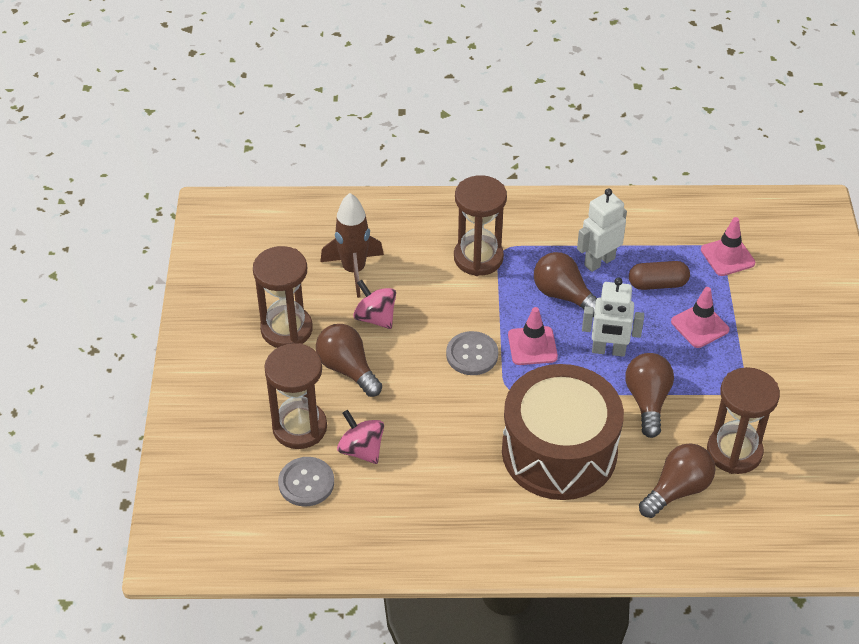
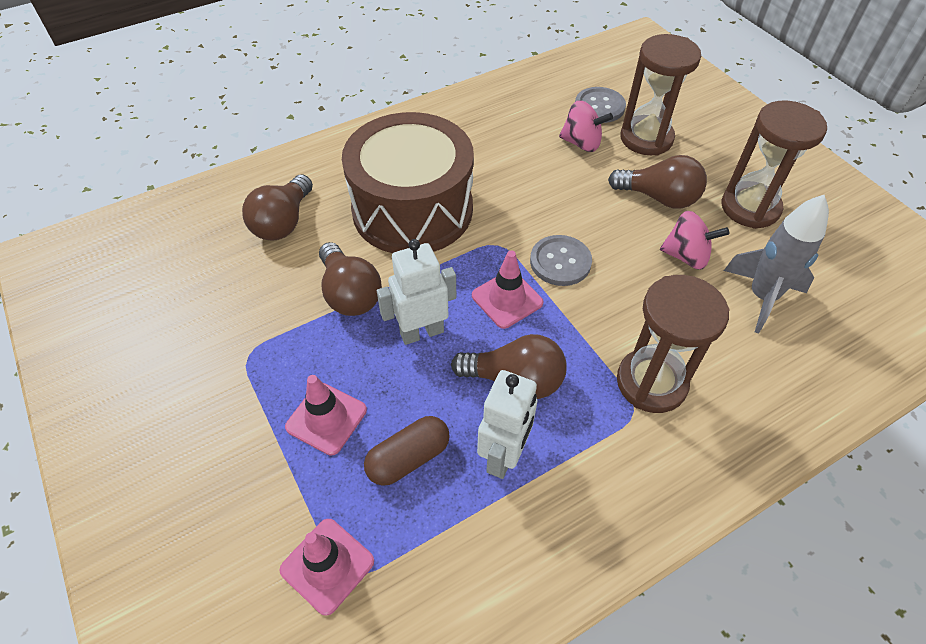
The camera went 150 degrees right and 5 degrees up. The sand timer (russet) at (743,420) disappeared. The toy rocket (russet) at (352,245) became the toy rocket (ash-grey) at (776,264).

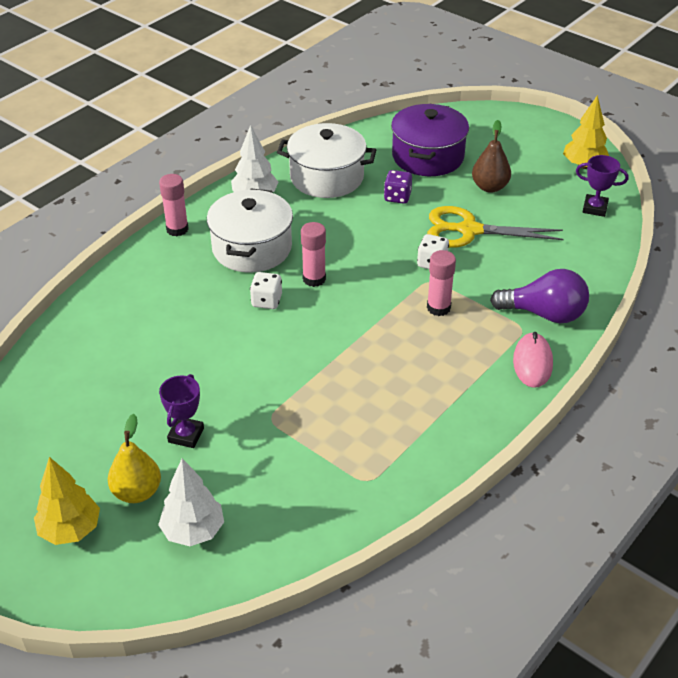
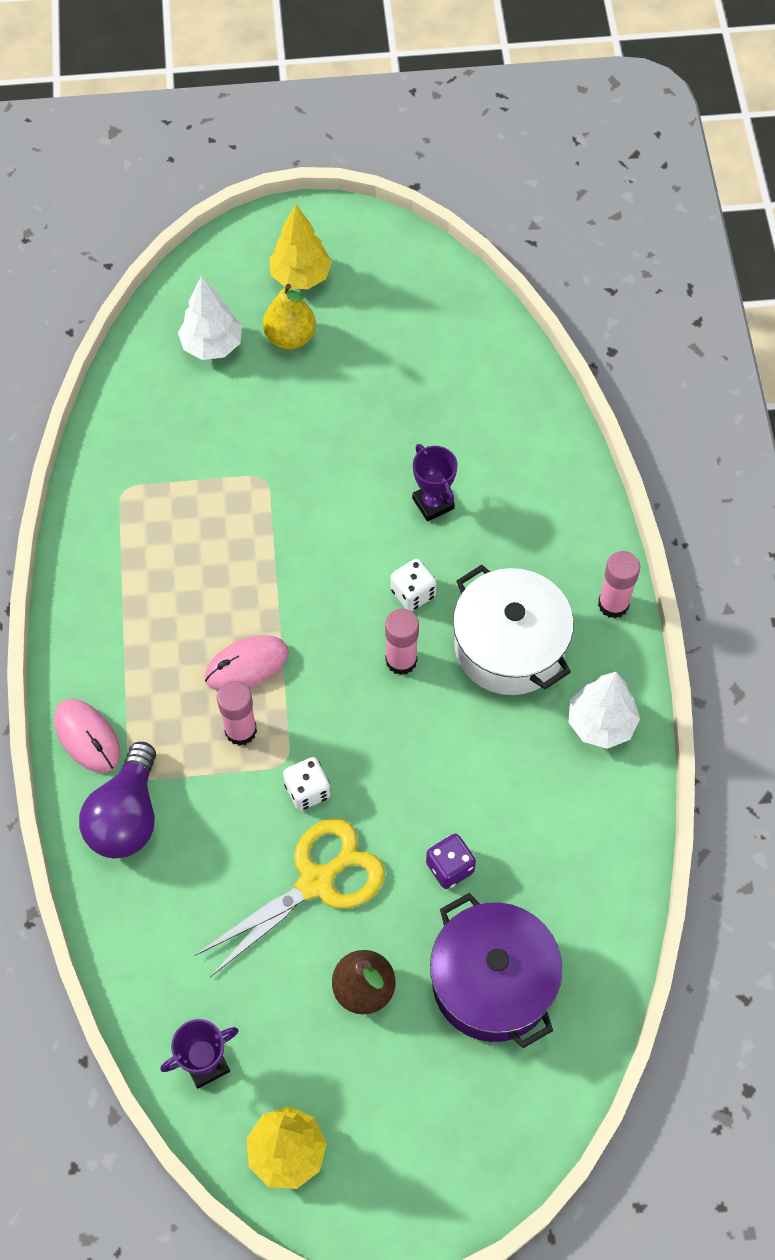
The camera went 135 degrees right and 20 degrees up. The pot (snow-white) at (326,160) disappeared. The computer mouse (rose-pink) at (247,663) appeared. The prize cup (violet) moved from (181,411) to (434,483). The lightbulb (violet) at (539,296) turned 45 degrees counterclockwise.

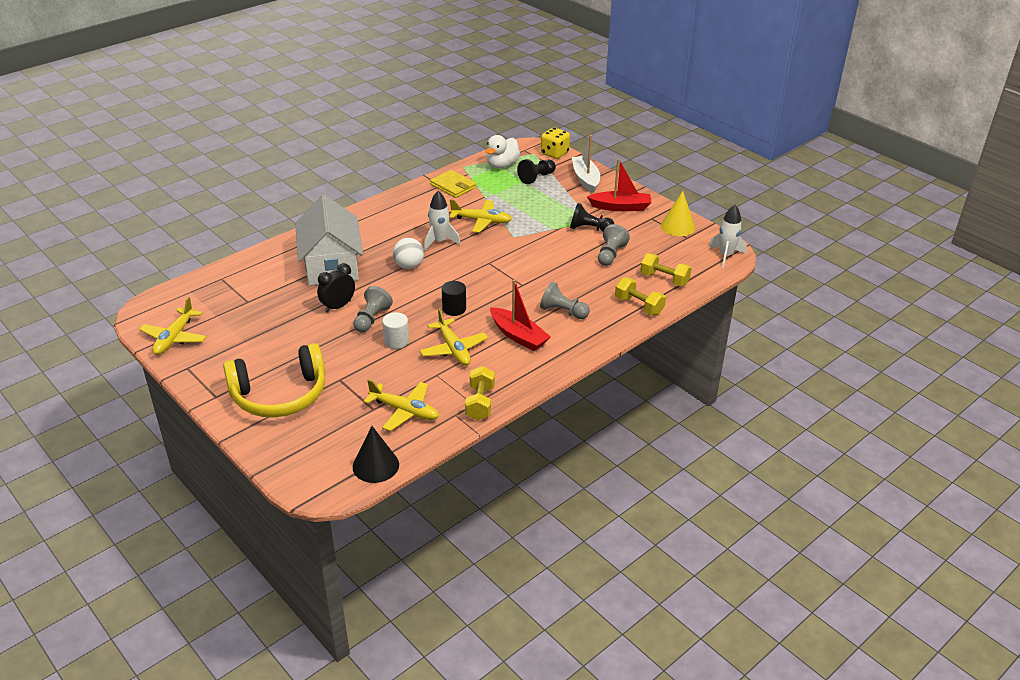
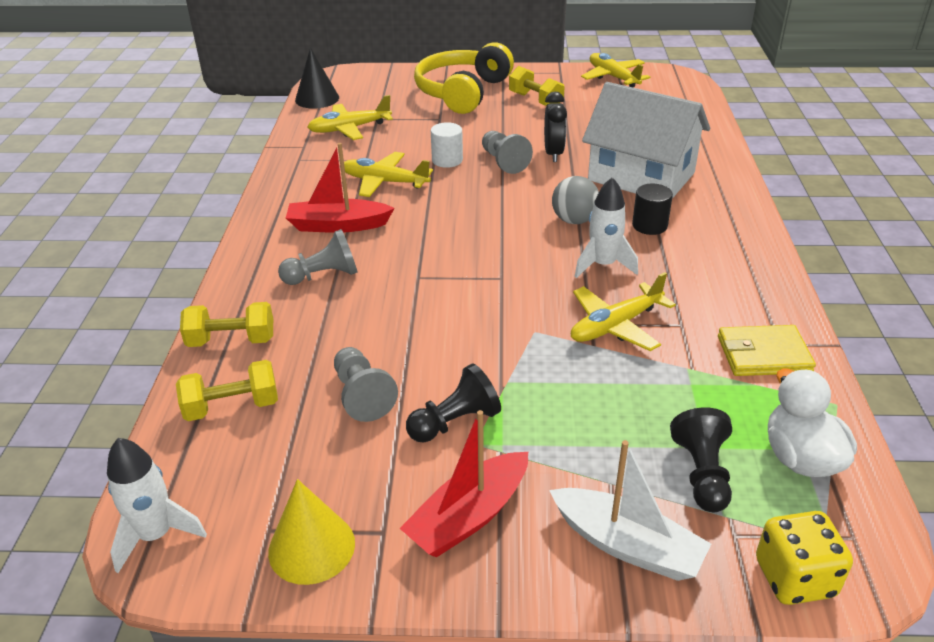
The camera went 135 degrees right and 0 degrees up. The cylinder shape (black) moved from (454,298) to (652,209). The dumbbell (golden) moved from (480,393) to (537,86). The sphere (snow-white) at (408,253) became the sphere (ash-grey) at (575,200).

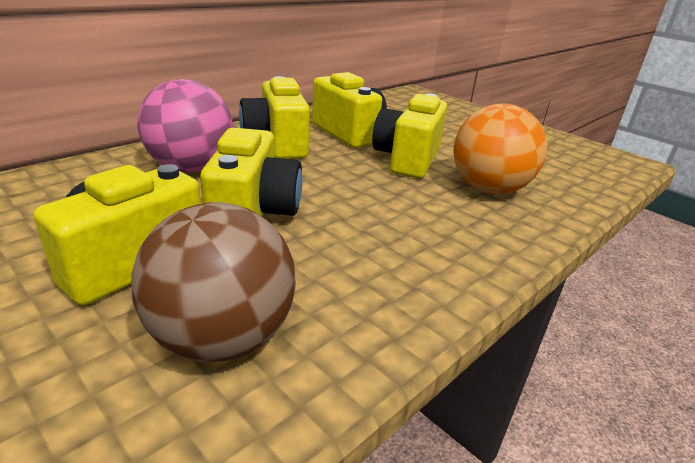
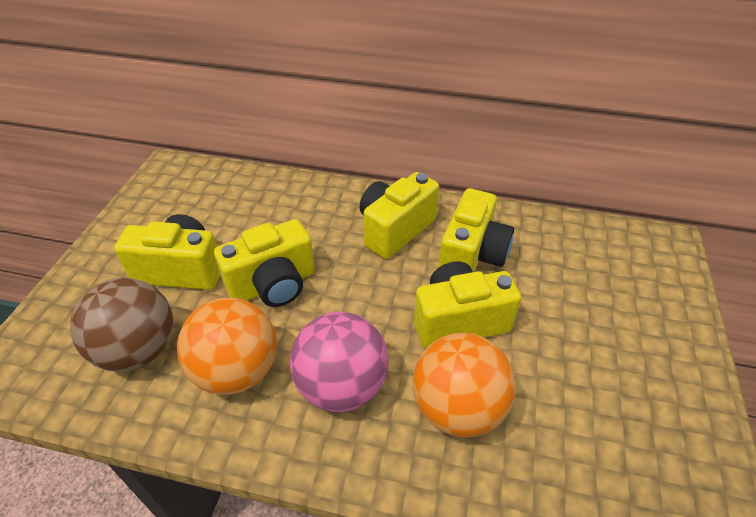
The camera went 60 degrees right and 15 degrees up. The sphere (bright orange) at (227,346) appeared. The sphere (rose-pink) moved from (185,126) to (339,362).

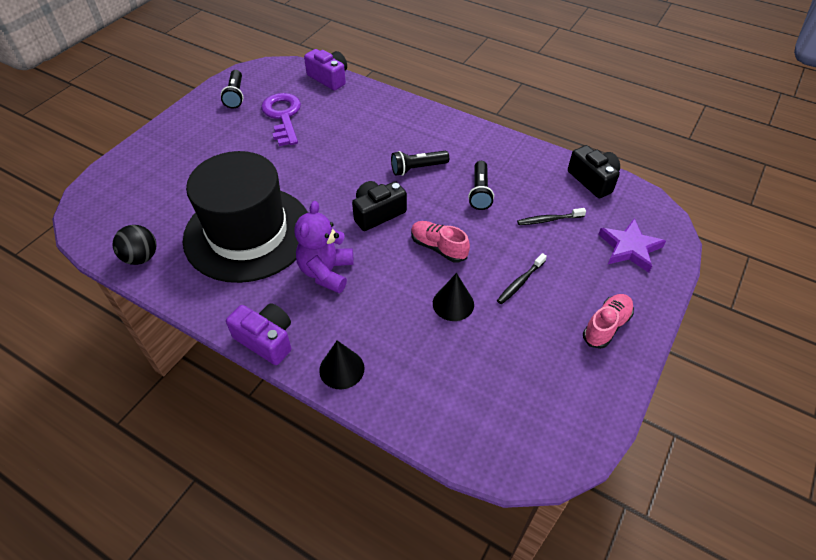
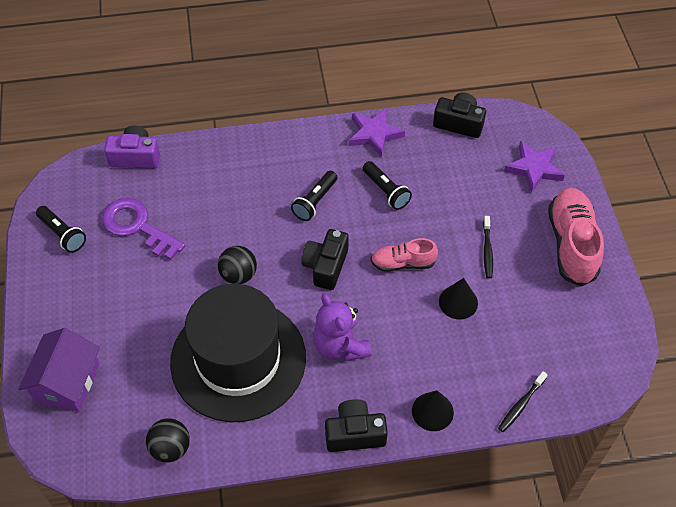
The camera went 40 degrees left and 5 degrees up. The toy house (violet) at (59,370) appeared. The sphere (black) at (237,265) appeared. The five-pointed star (violet) at (377,133) appeared. The dental brush (black) moved from (551,216) to (523,401). The compact camera (violet) at (258,334) became the compact camera (black) at (356,425). The sneaker (rose-pink) at (608,321) changed to 1.72 times the size.

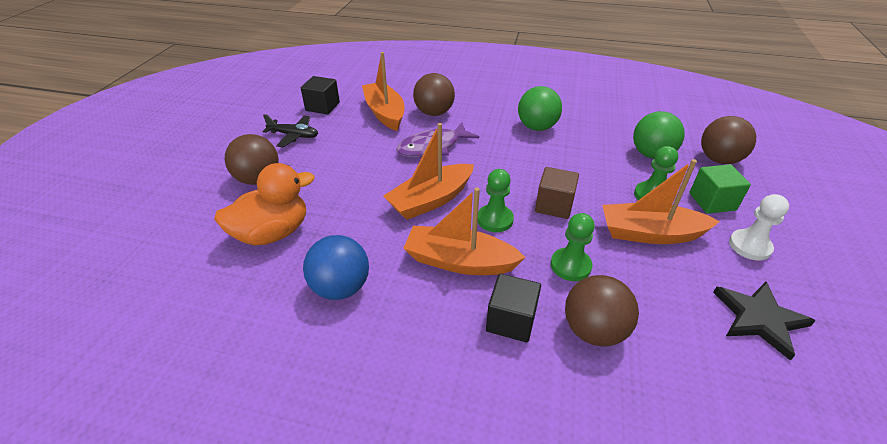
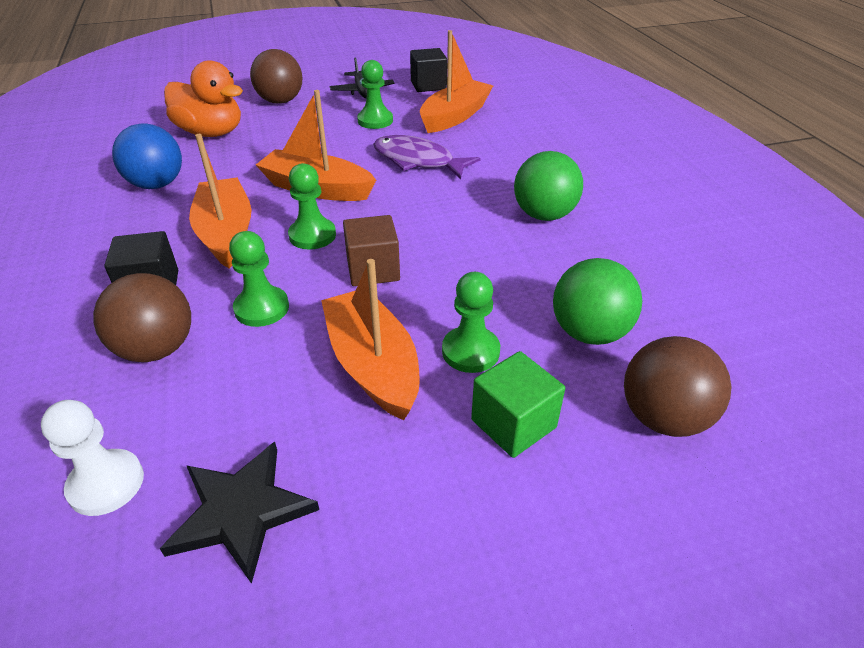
The camera went 60 degrees right and 0 degrees up. The sphere (russet) at (434,94) disappeared. The pawn (green) at (375,94) appeared. The pawn (snow-white) moved from (759,227) to (92,458).

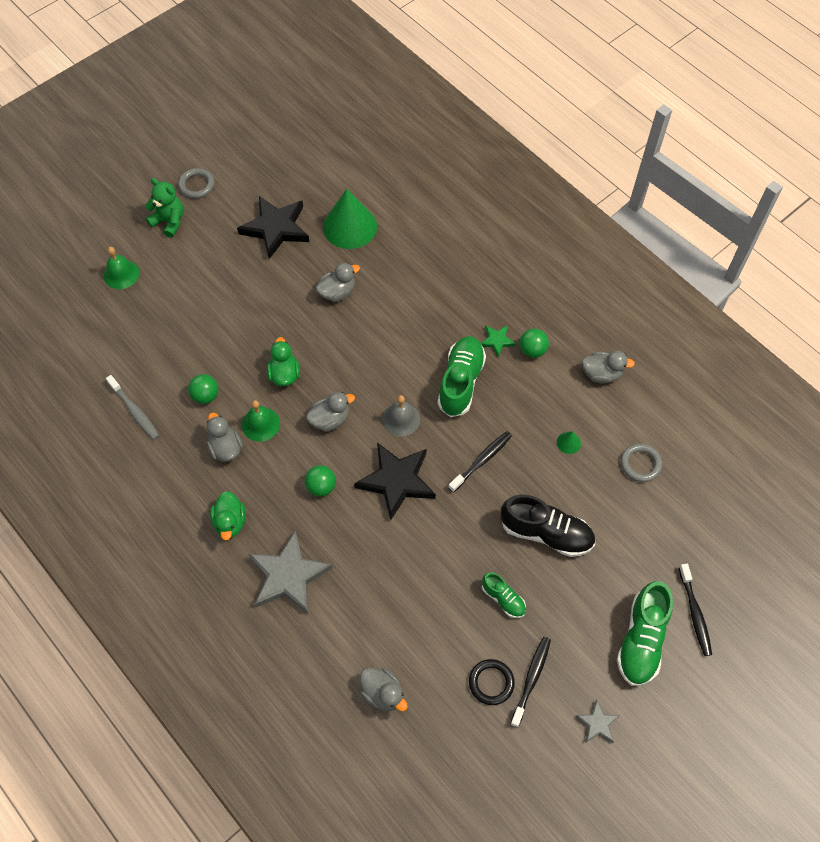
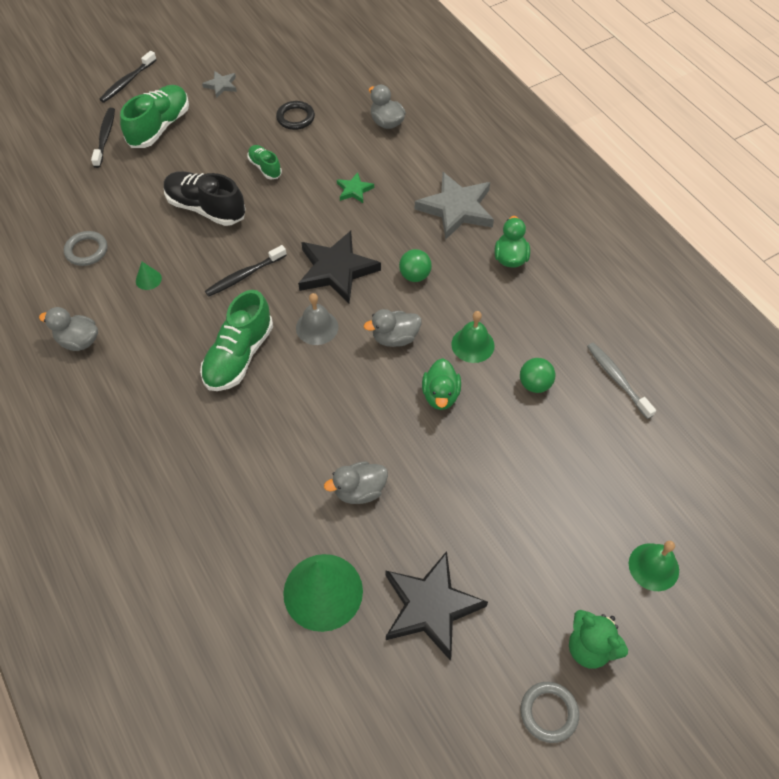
The camera went 170 degrees left and 5 degrees down. The rubber duck (ash-grey) at (225,437) disappeared. The sphere (green) at (534,343) disappeared. The five-pointed star (green) moved from (498,341) to (355,187). The dental brush (black) moved from (530,682) to (128,77).

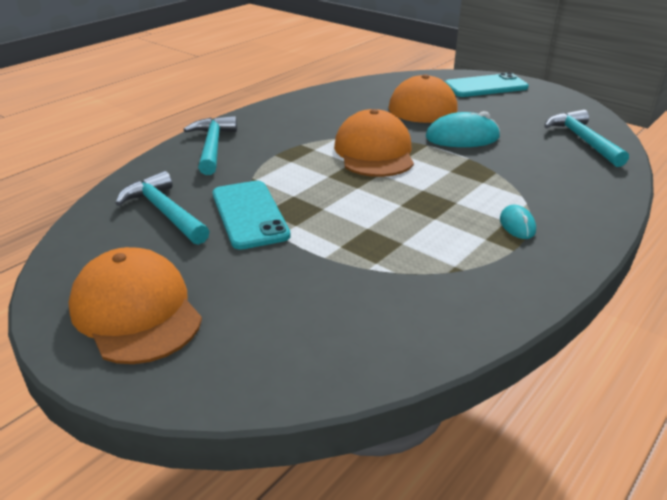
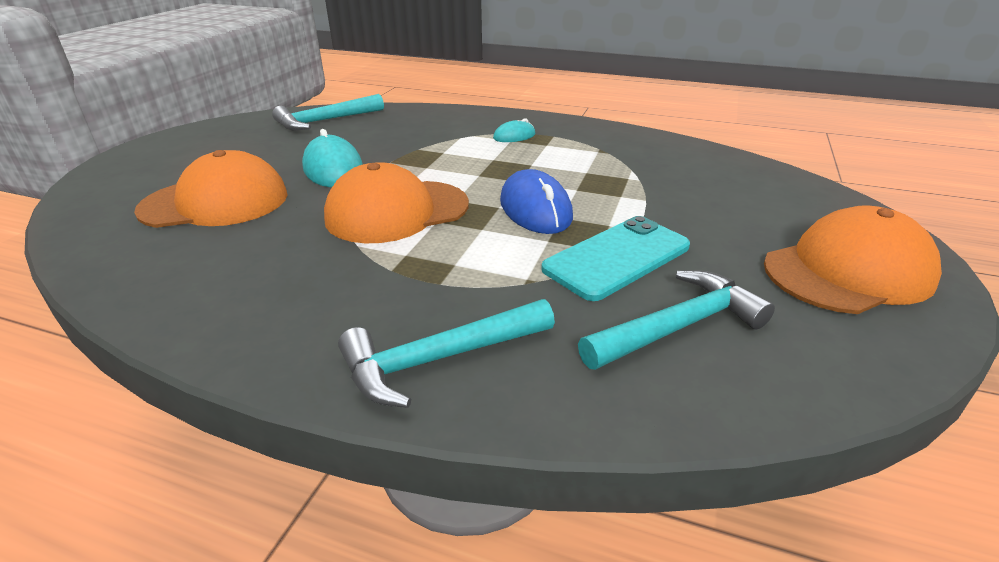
The camera went 110 degrees left and 0 degrees up. The phone (turquoise) at (487,84) disappeared. The computer mouse (cobalt) at (536,201) appeared. The peaked cap (bright orange) at (135,305) turned 150 degrees counterclockwise. The hammer (turquoise) at (162,208) turned 150 degrees counterclockwise.

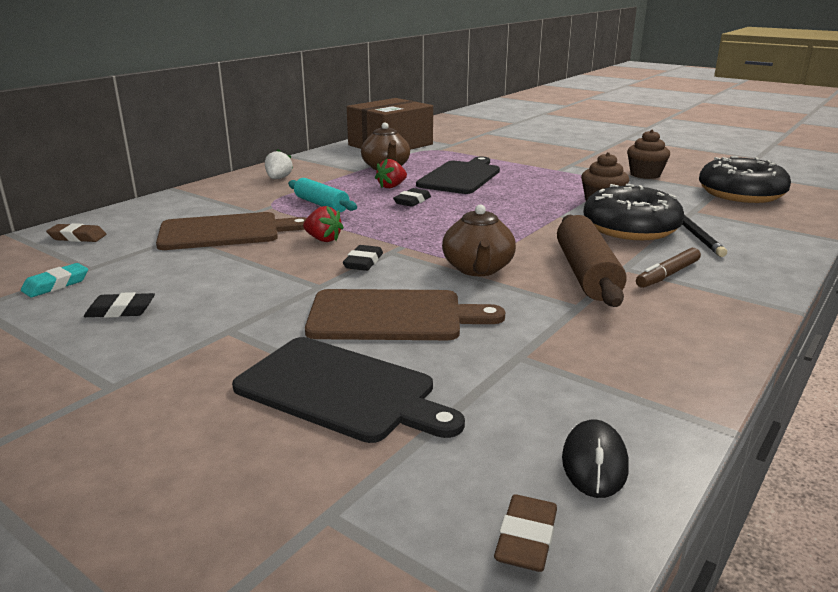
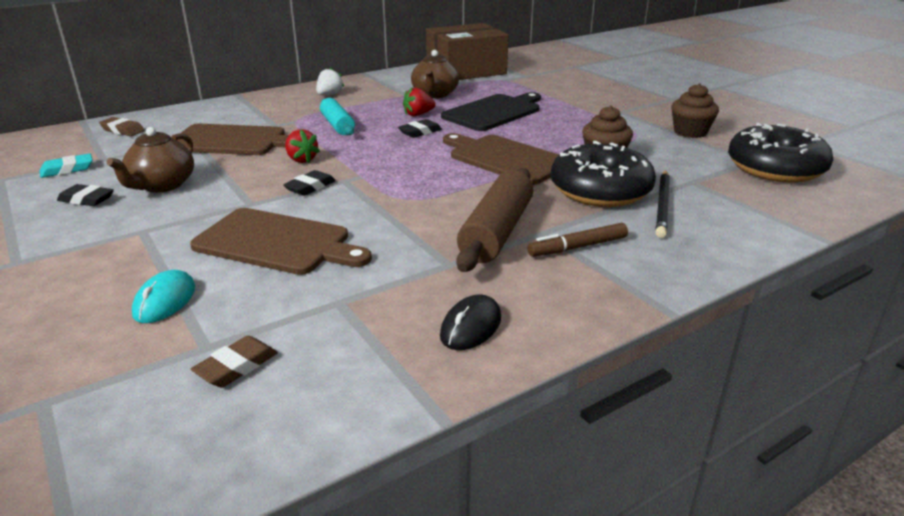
The camera went 20 degrees right and 5 degrees up. The chopping board (russet) at (501,159) appeared. The teapot (russet) moved from (479,240) to (150,160). The eraser (russet) moved from (525,533) to (234,361). The computer mouse (black) moved from (595,459) to (470,322). The chopping board (black) at (348,390) was replaced by the computer mouse (turquoise) at (163,296).

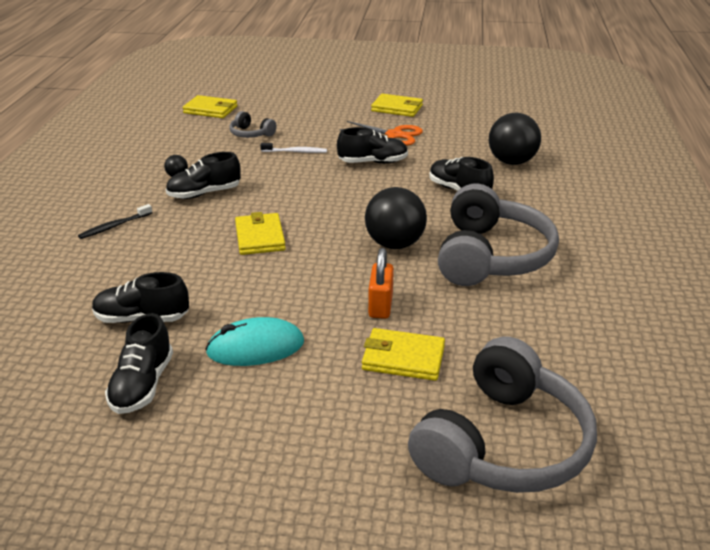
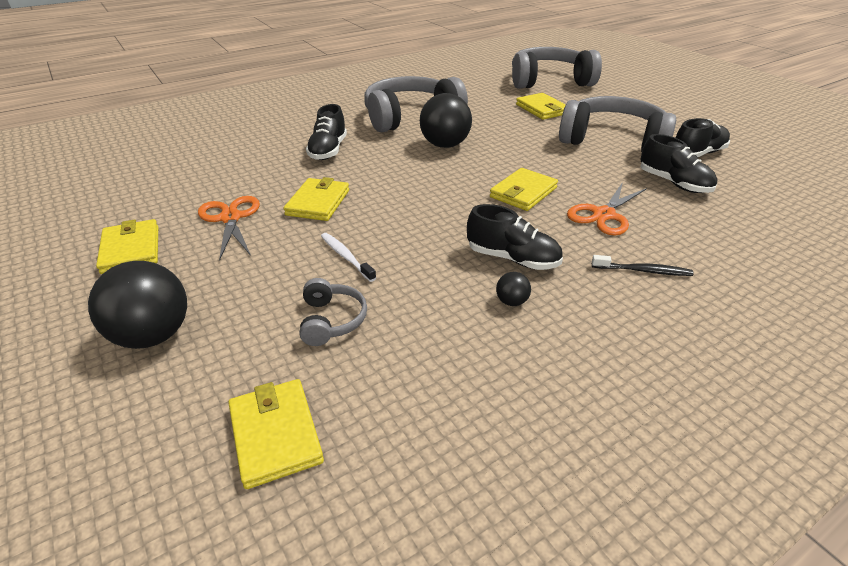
The camera went 130 degrees left and 5 degrees up. The padlock (bright orange) at (381,283) disappeared. The scissors (bright orange) at (607,209) appeared. The sphere (black) moved from (515,139) to (137,305). The computer mouse (turquoise) at (254,341) was replaced by the headset (ash-grey) at (617,124). The sneaker (black) at (372,145) was replaced by the billfold (golden) at (316,199).

